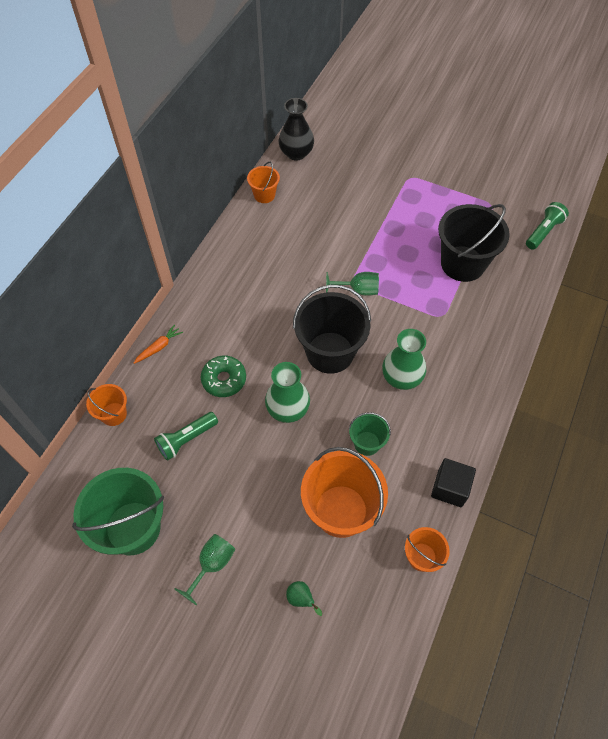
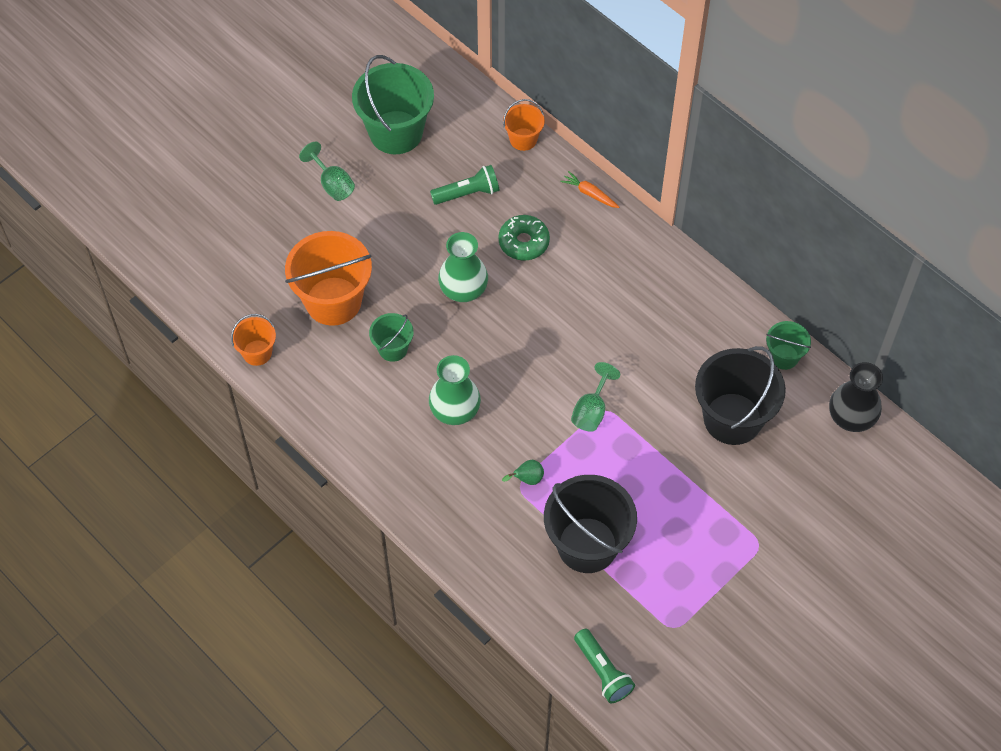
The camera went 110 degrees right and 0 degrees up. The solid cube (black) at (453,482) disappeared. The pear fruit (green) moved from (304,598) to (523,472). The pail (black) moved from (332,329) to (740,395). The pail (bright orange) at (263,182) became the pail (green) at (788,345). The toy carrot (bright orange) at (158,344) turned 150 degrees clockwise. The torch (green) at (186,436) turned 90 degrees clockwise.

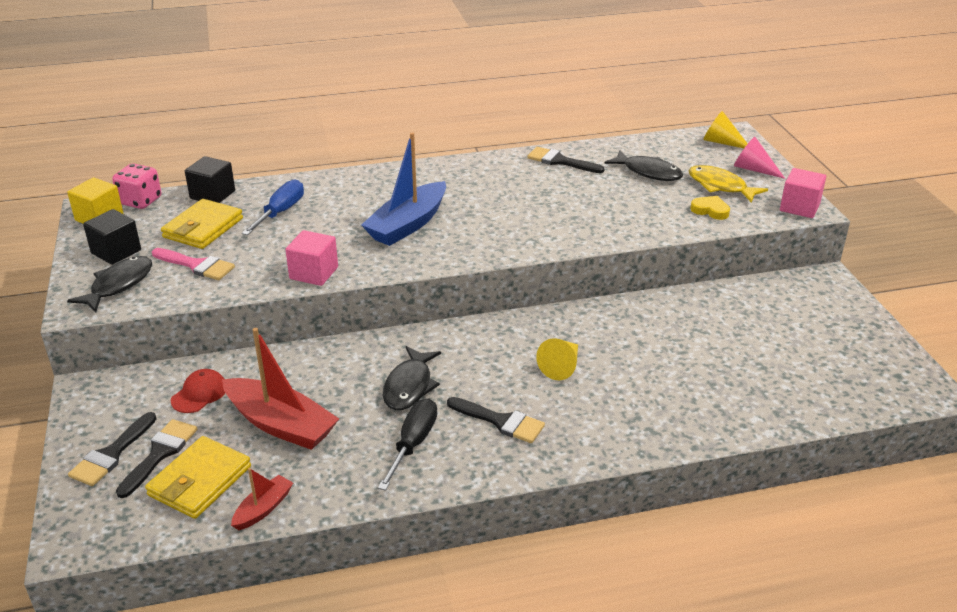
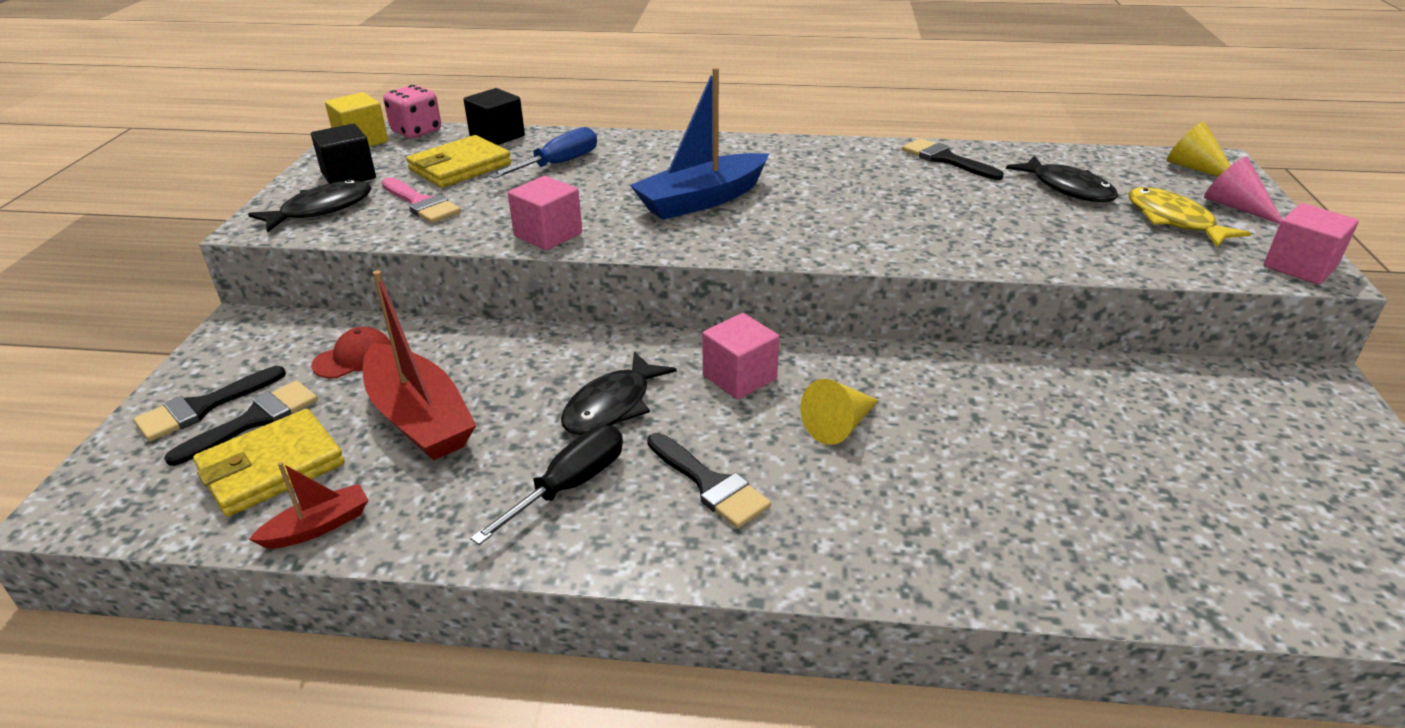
The camera went 20 degrees right and 0 degrees up. The heart shape (golden) at (710,208) disappeared. The solid cube (rose-pink) at (740,356) appeared.

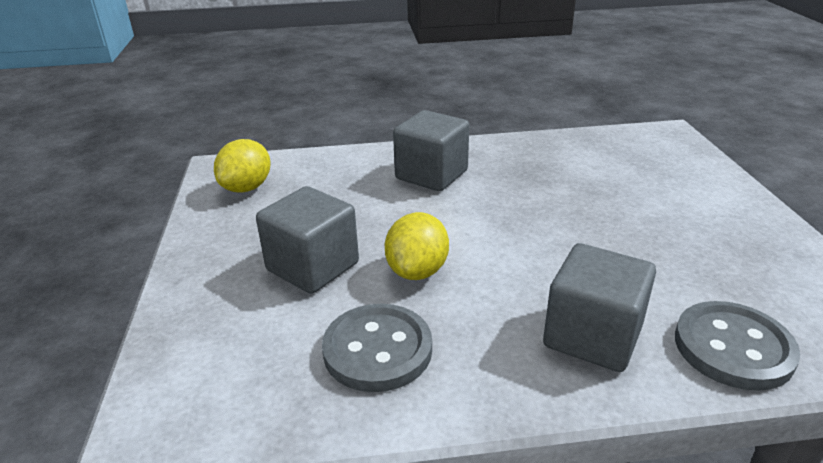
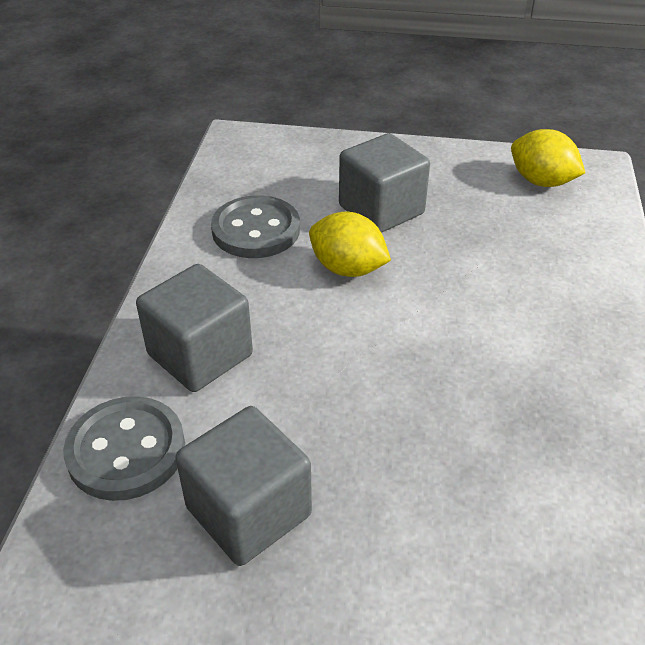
The camera went 105 degrees right and 10 degrees up. The solid cube (ash-grey) moved from (431,150) to (243,486).

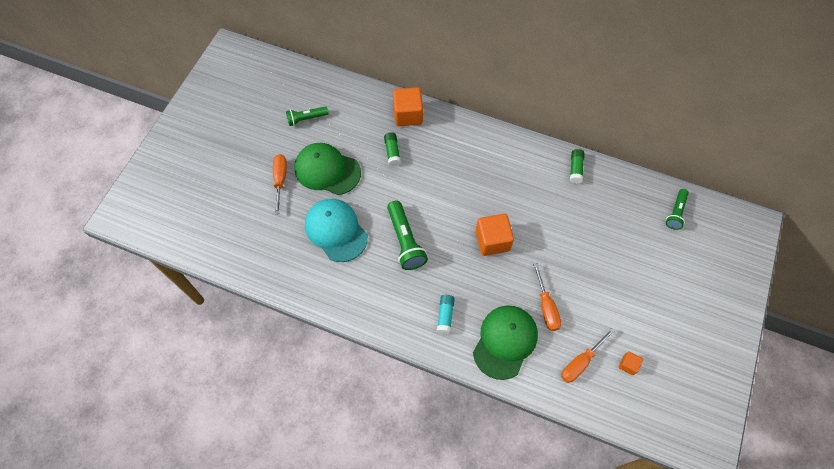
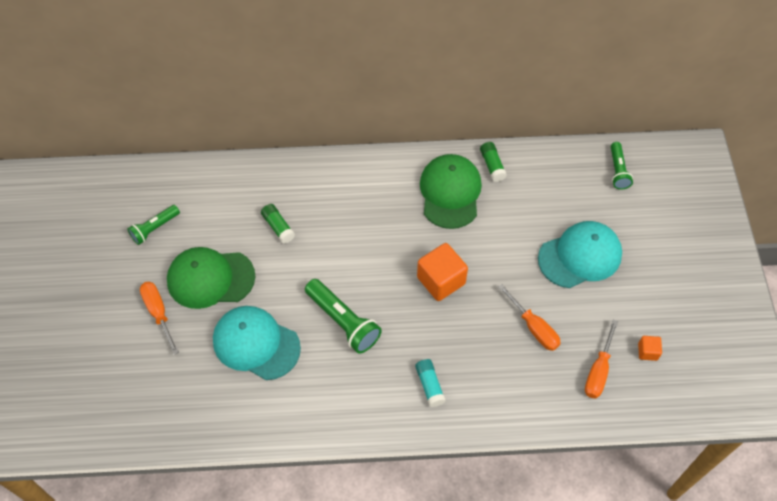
The camera went 25 degrees left and 5 degrees down. The solid cube (bright orange) at (408,106) disappeared. The peaked cap (turquoise) at (580,254) appeared. The peaked cap (green) moved from (505,342) to (451,191).

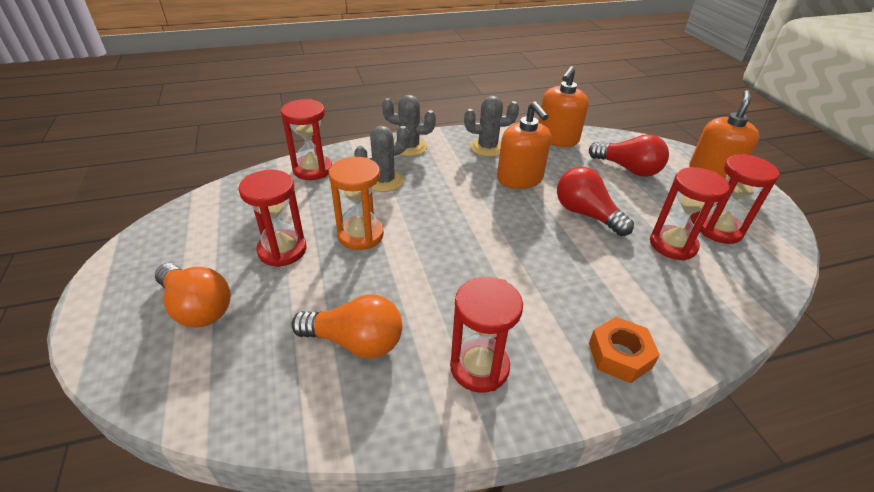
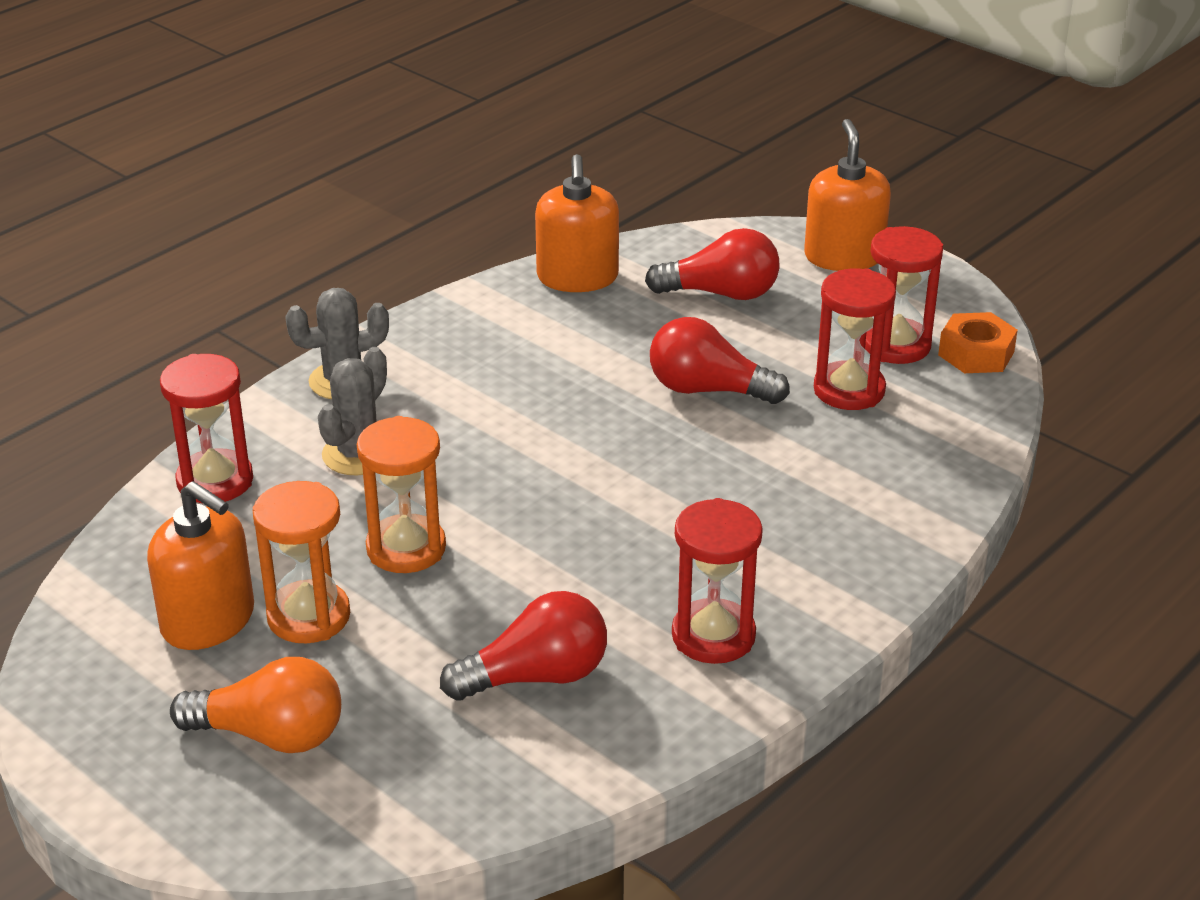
The camera went 30 degrees left and 5 degrees down. The prickly plant (ash-grey) at (491,126) disappeared. The pump bottle (bright orange) moved from (524,145) to (200,565). The hexagon nut (bright orange) moved from (624,350) to (978,342). The sand timer (crimson) at (272,218) became the sand timer (bright orange) at (301,562). The lightbulb (bright orange) at (346,326) became the lightbulb (crimson) at (523,646).

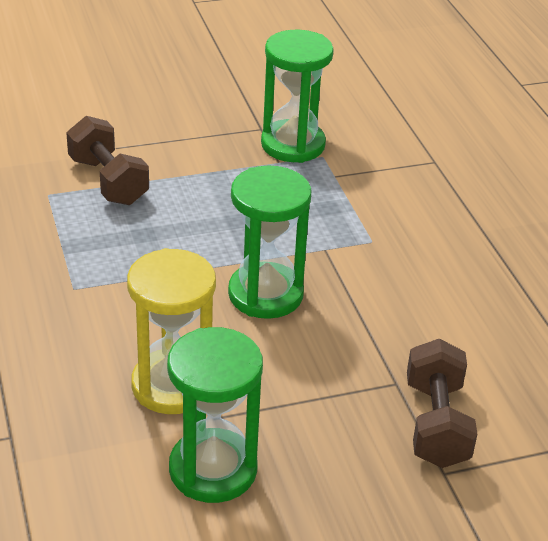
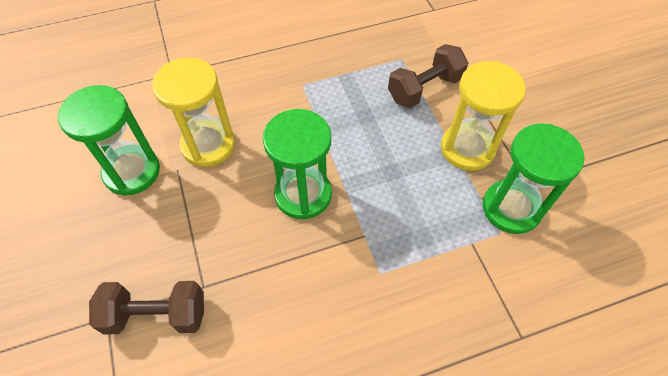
The camera went 90 degrees right and 20 degrees up. The sand timer (golden) at (483,116) appeared.

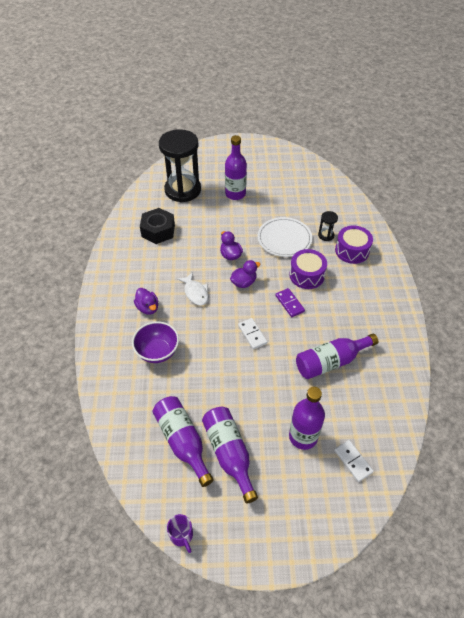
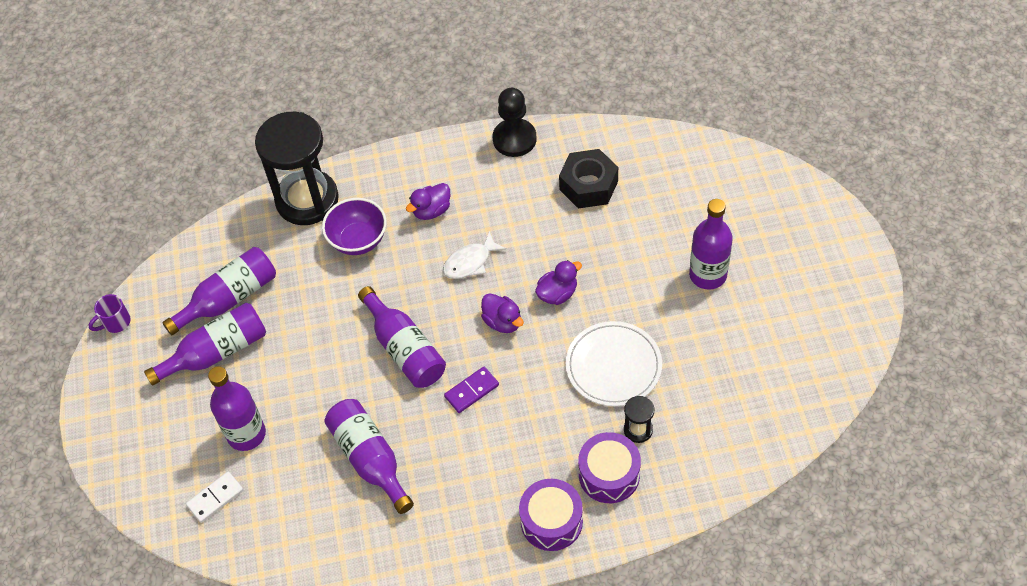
The camera went 85 degrees right and 5 degrees up. The pawn (black) at (515,122) appeared. The sand timer (black) moved from (180,165) to (297,168). The drum (violet) moved from (308,269) to (551,515). The domino tile (snow-white) at (252,333) was replaced by the drink bottle (violet) at (402,337).

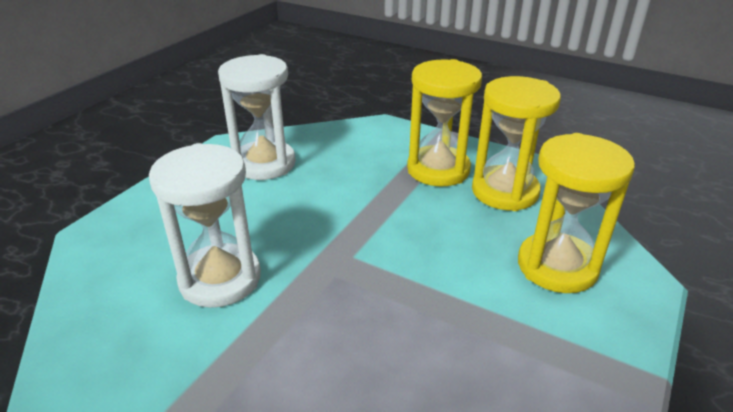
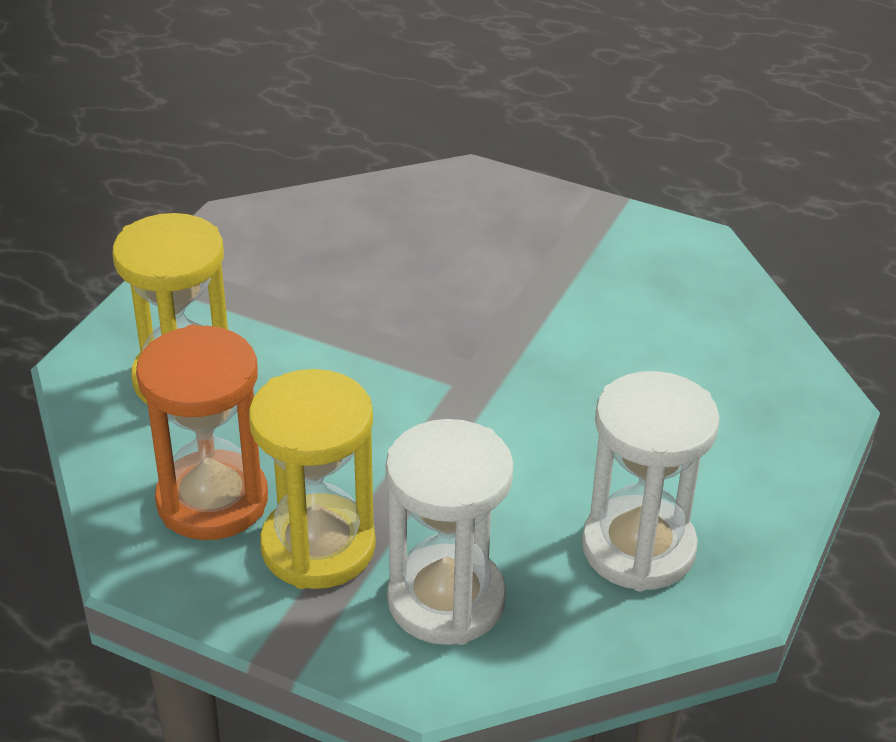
The camera went 175 degrees right and 5 degrees up. The sand timer (snow-white) moved from (205,225) to (449,532). The sand timer (golden) at (516,143) became the sand timer (bright orange) at (202,432).

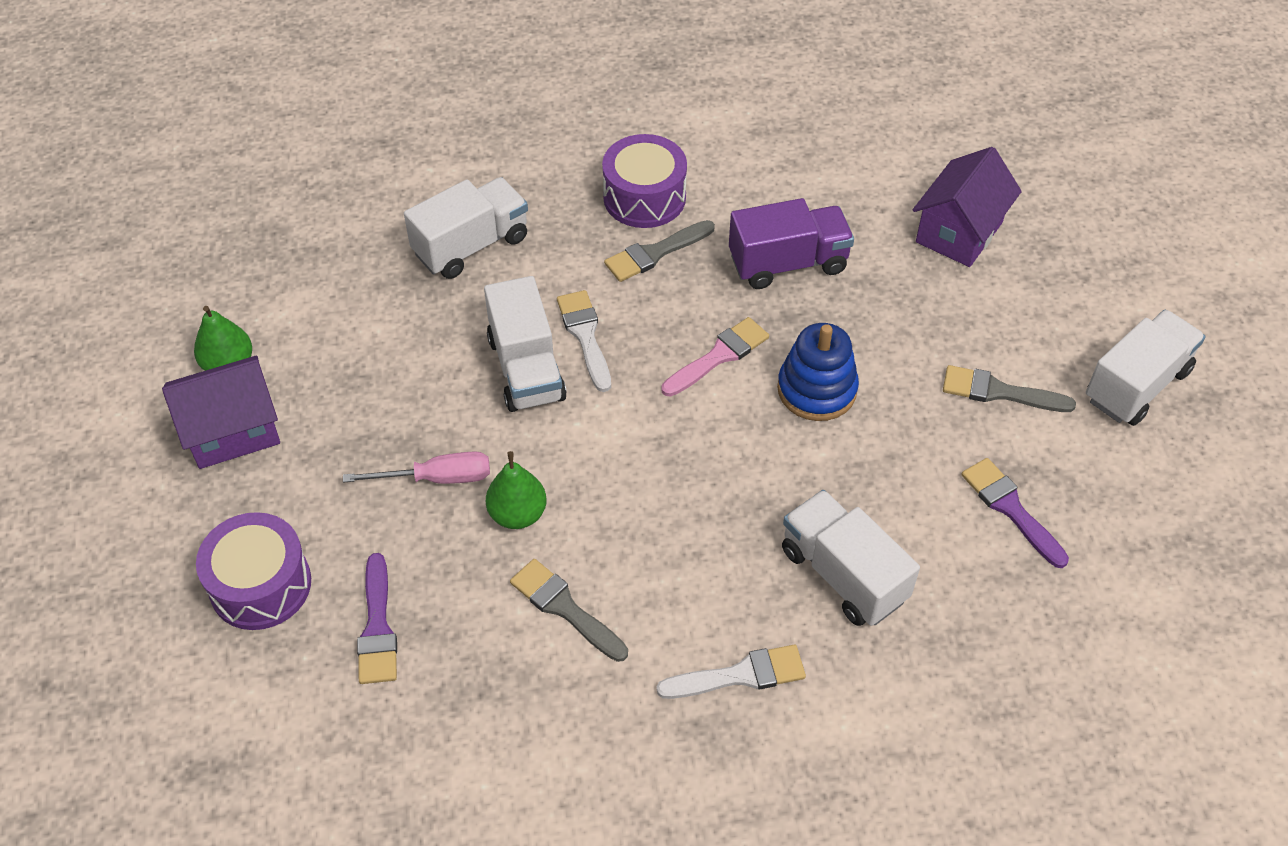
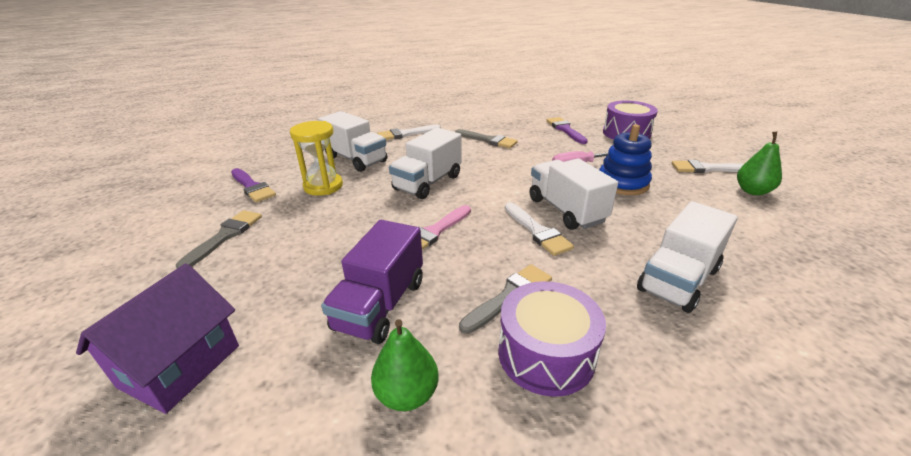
The camera went 170 degrees right and 20 degrees down. The sand timer (golden) at (316,158) appeared. The pear fruit (green) moved from (516,490) to (405,365). The stacking toy (cobalt) moved from (818,372) to (625,159). The lorry (snow-white) moved from (1146,368) to (425,163). The toy house (violet) at (221,412) was replaced by the paint brush (snow-white) at (707,166). The lorry (violet) at (791,243) turned 45 degrees counterclockwise. The paint brush (ash-grey) at (1009,388) turned 75 degrees counterclockwise.

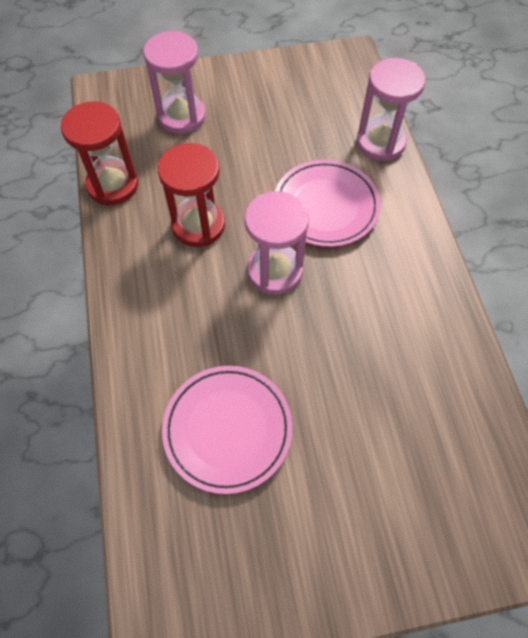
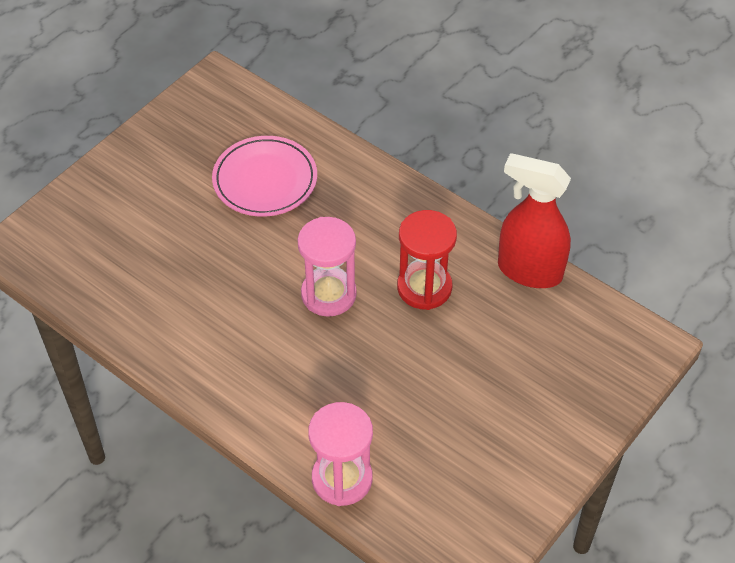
The camera went 140 degrees right and 10 degrees down. The sand timer (rose-pink) at (174,82) disappeared. The flat dish (rose-pink) at (328,203) disappeared. The sand timer (crimson) at (99,153) was replaced by the spray bottle (crimson) at (534,220).

